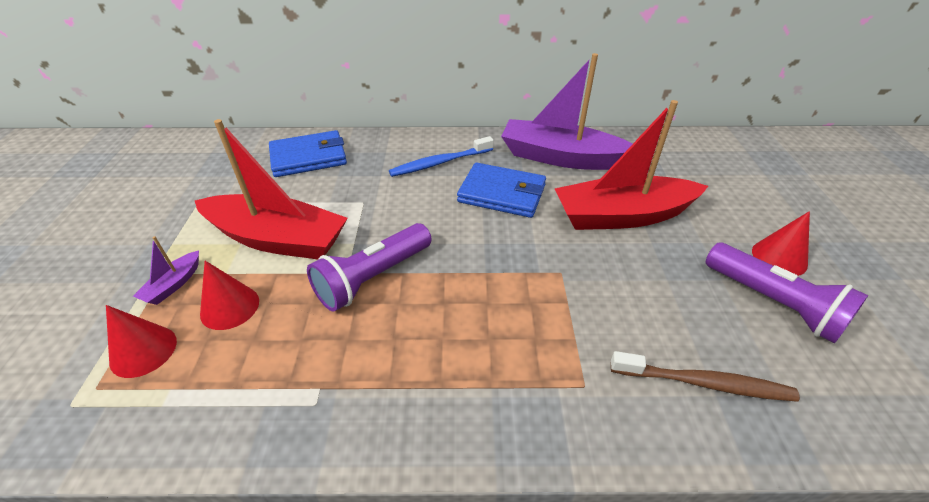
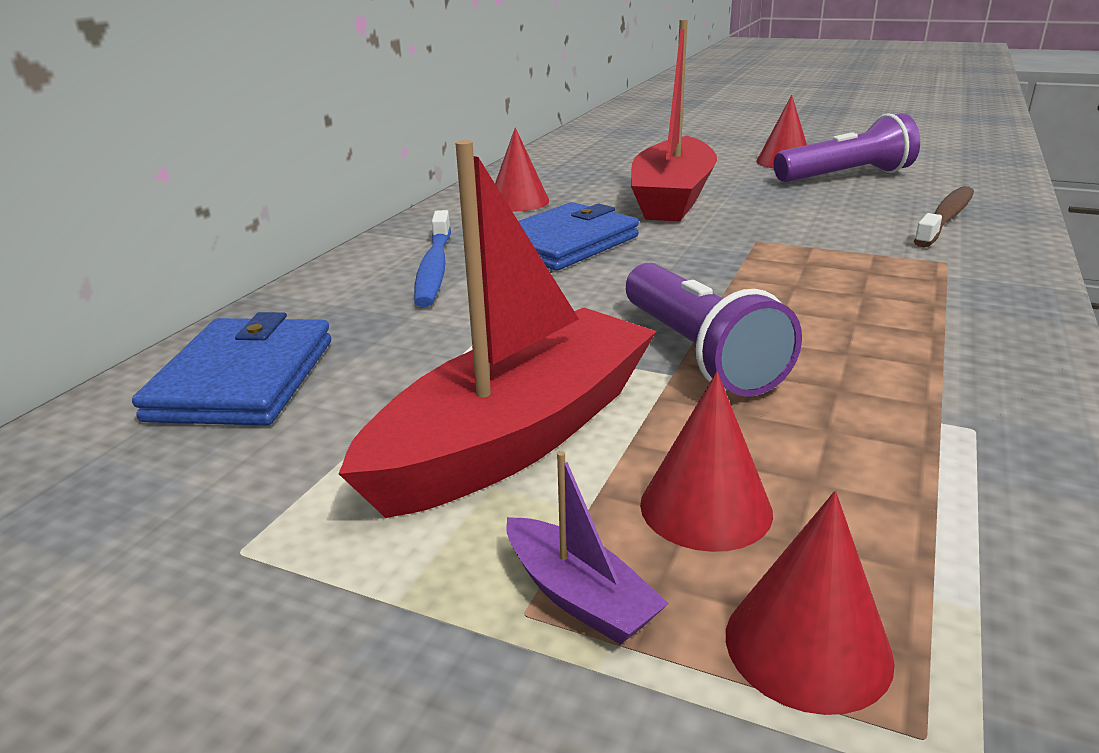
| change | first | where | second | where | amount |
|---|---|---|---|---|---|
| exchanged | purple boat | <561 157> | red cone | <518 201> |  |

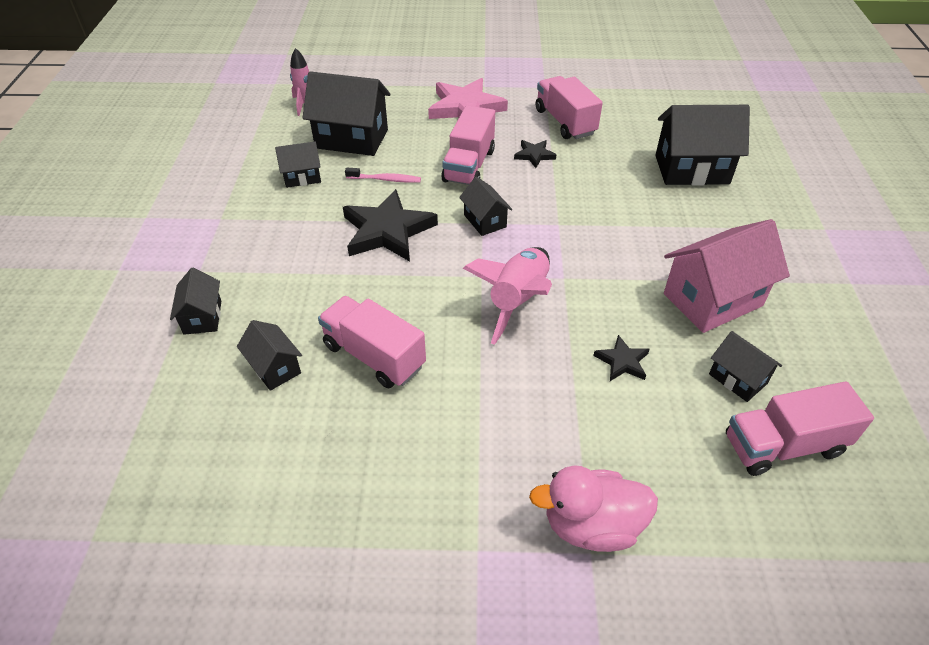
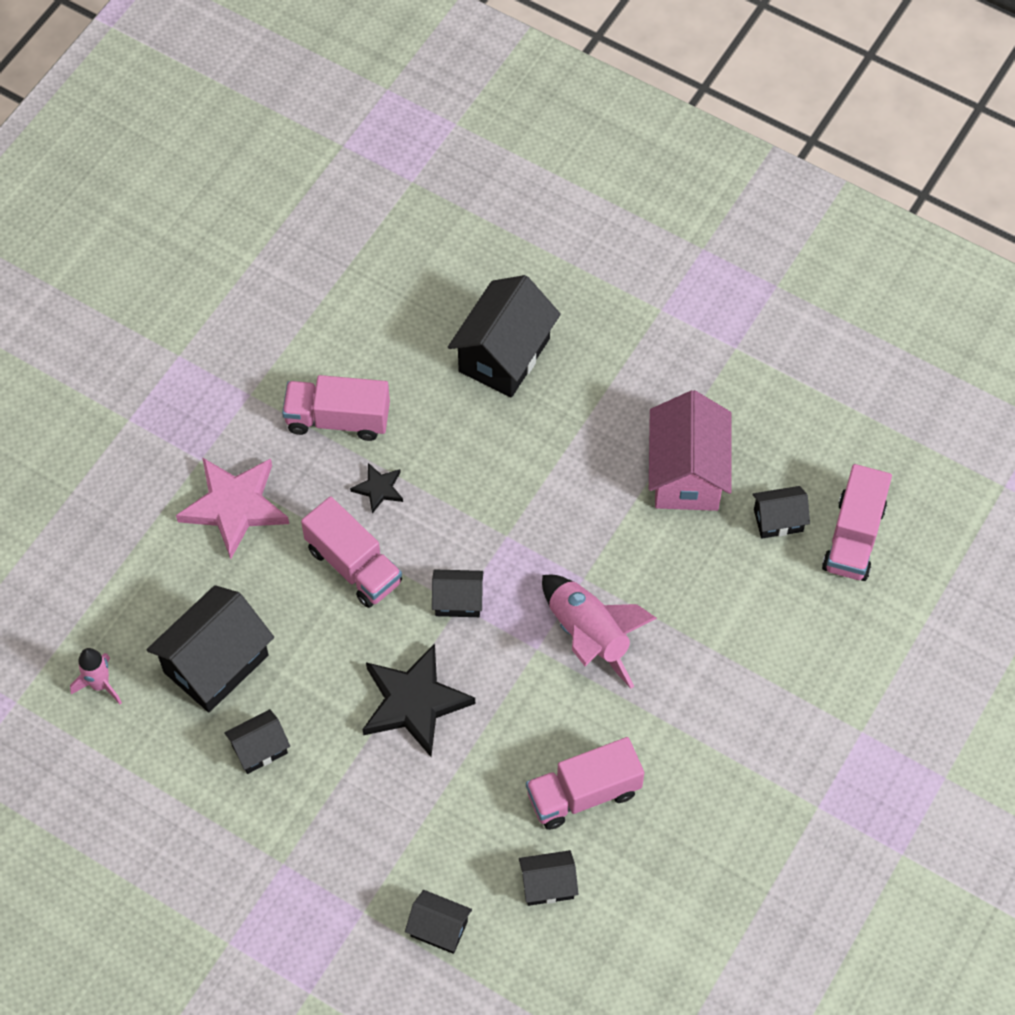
| change | first | where | second | where | amount |
|---|---|---|---|---|---|
| spun | black house | <302 177> |  | <259 749> | 45 degrees clockwise |
| missing | pink toothbrush | <385 179> |  |  |  |
| missing | black star | <622 361> |  |  |  |
| missing | pink duck | <591 525> |  |  |  |

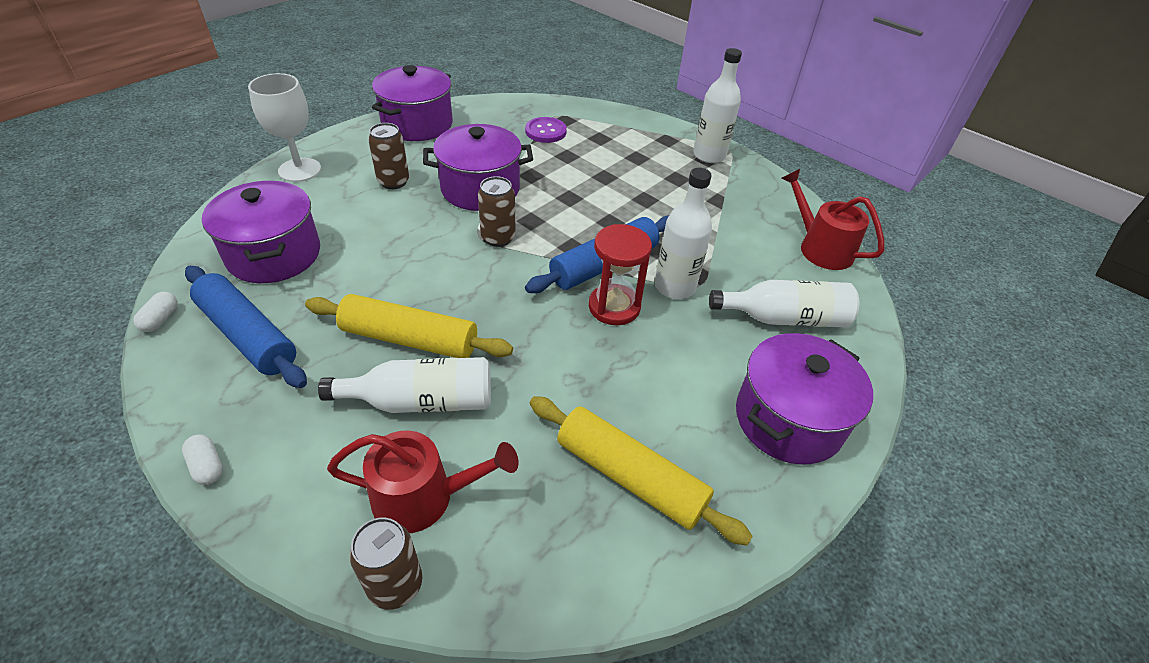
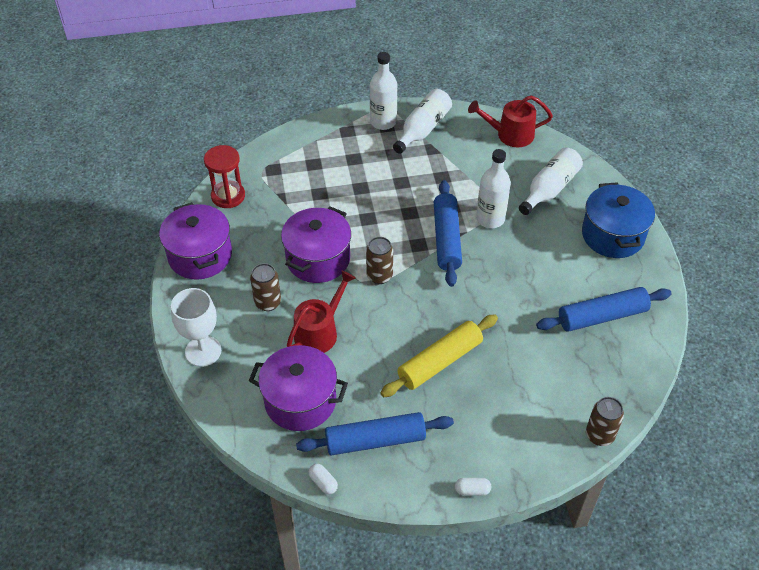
| change | first | where | second | where | amount |
|---|---|---|---|---|---|
| missing | purple button | <545 131> |  |  |  |
| relocated | red hourglass | <614 307> |  | <228 196> |  |
| colour | purple pot | <788 419> | blue pot | <613 235> |  |
| relocated | white bottle | <422 401> |  | <422 129> |  |
| colour | yellow rolling pin | <630 476> | blue rolling pin | <602 316> |  |
| relocated | red watering can | <422 497> |  | <319 332> |  |

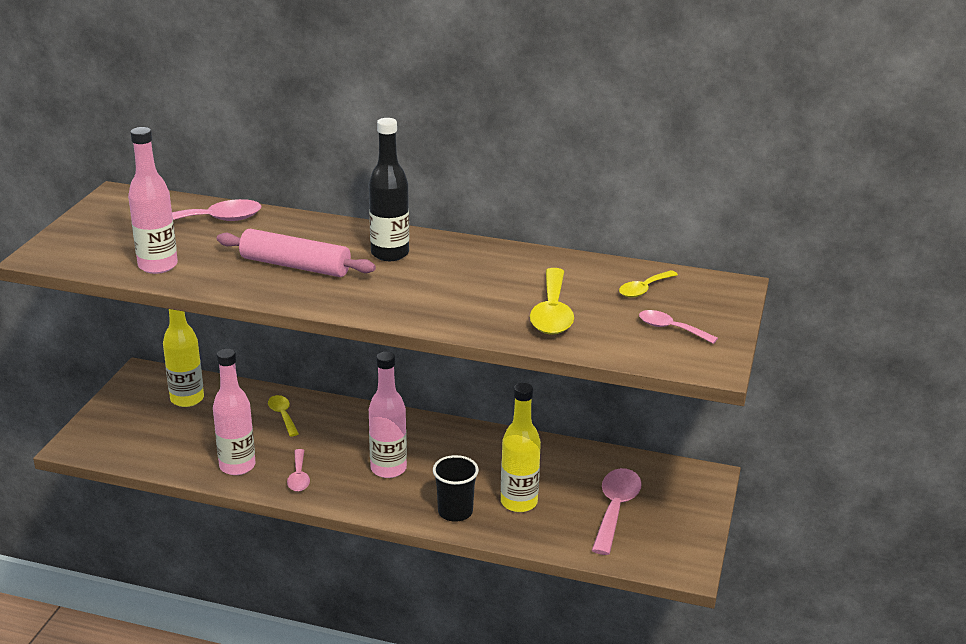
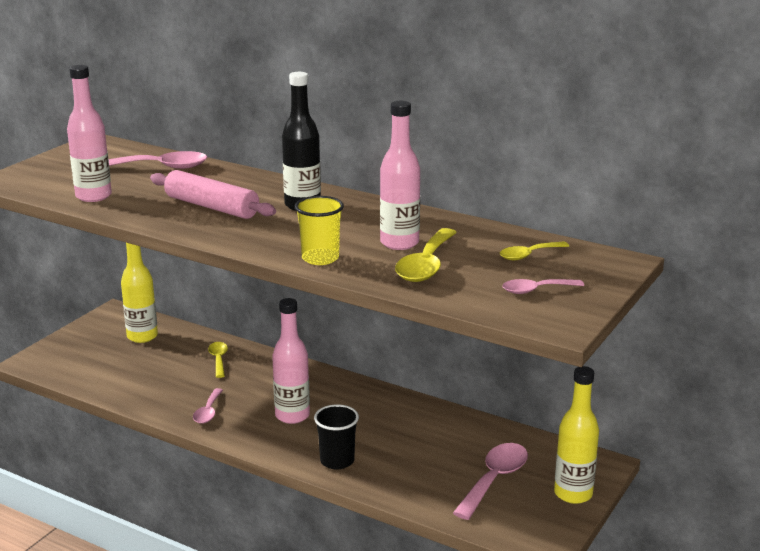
| change | first | where | second | where | amount |
|---|---|---|---|---|---|
| spun | pink spoon | <671 329> |  | <536 290> | 60 degrees counterclockwise |
| relocated | pink bottle | <237 466> |  | <399 243> |  |
| relocated | yellow bottle | <519 502> |  | <573 494> |  |
| appeared |  |  | yellow cup | <320 258> |  |

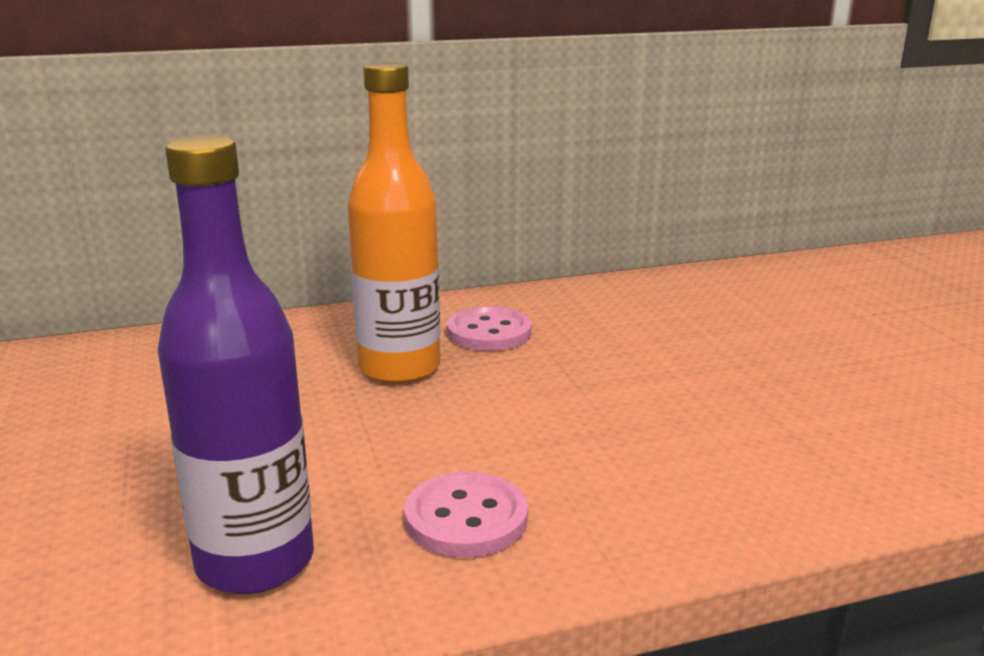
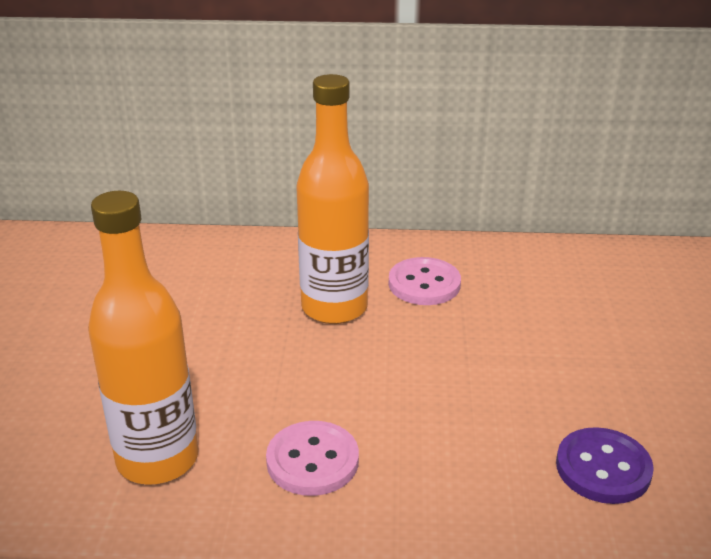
| change | first | where | second | where | amount |
|---|---|---|---|---|---|
| colour | purple bottle | <255 562> | orange bottle | <157 459> |  |
| appeared |  |  | purple button | <603 468> |  |

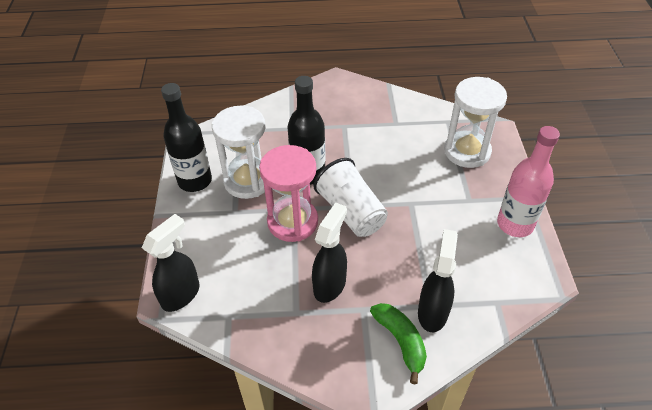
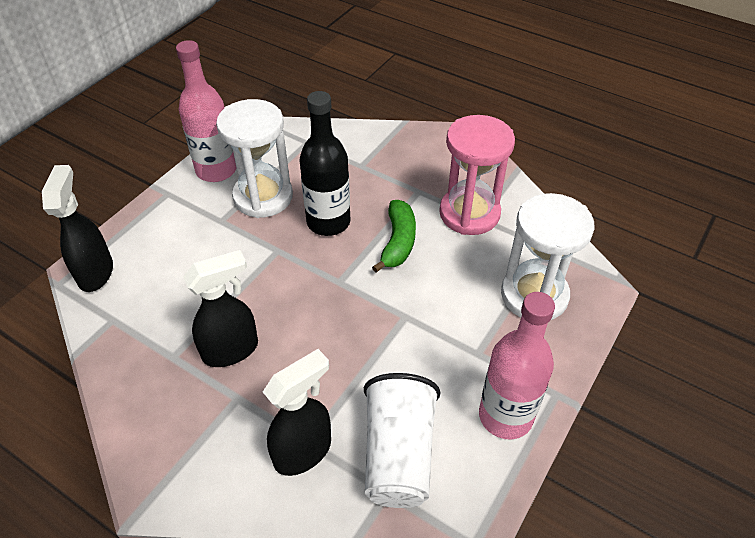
| change | first | where | second | where | amount |
|---|---|---|---|---|---|
| colour | black bottle | <195 181> | pink bottle | <216 170> |  |
| relocated | pink hourglass | <292 222> |  | <469 213> |  |
| relocated | white cup | <351 212> |  | <398 454> |  |
| spun | black spray bottle | <181 294> |  | <96 272> | 75 degrees counterclockwise |
| relocated | green banana | <401 341> |  | <398 242> |  |

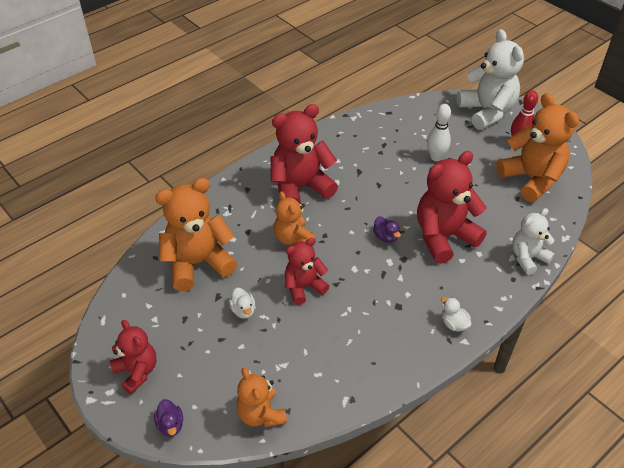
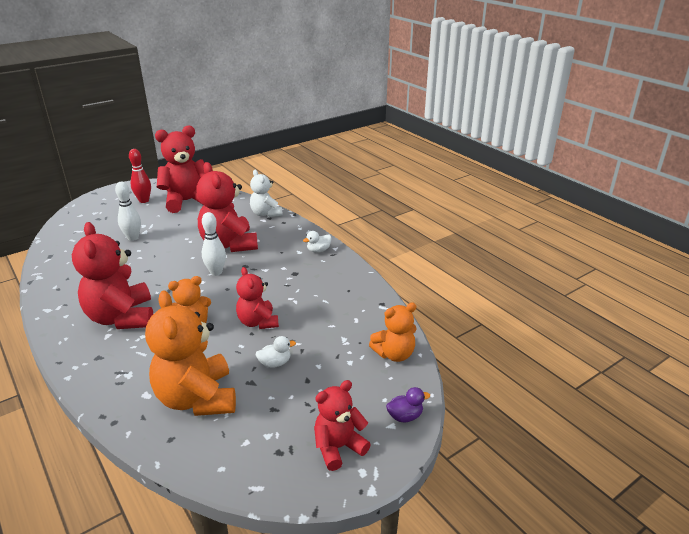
| change | first | where | second | where | amount |
|---|---|---|---|---|---|
| missing | white teddy bear | <486 112> |  |  |  |
| colour | orange teddy bear | <531 179> | red teddy bear | <187 201> |  |
| exchanged | purple duck | <386 237> | white bowling pin | <216 272> |  |

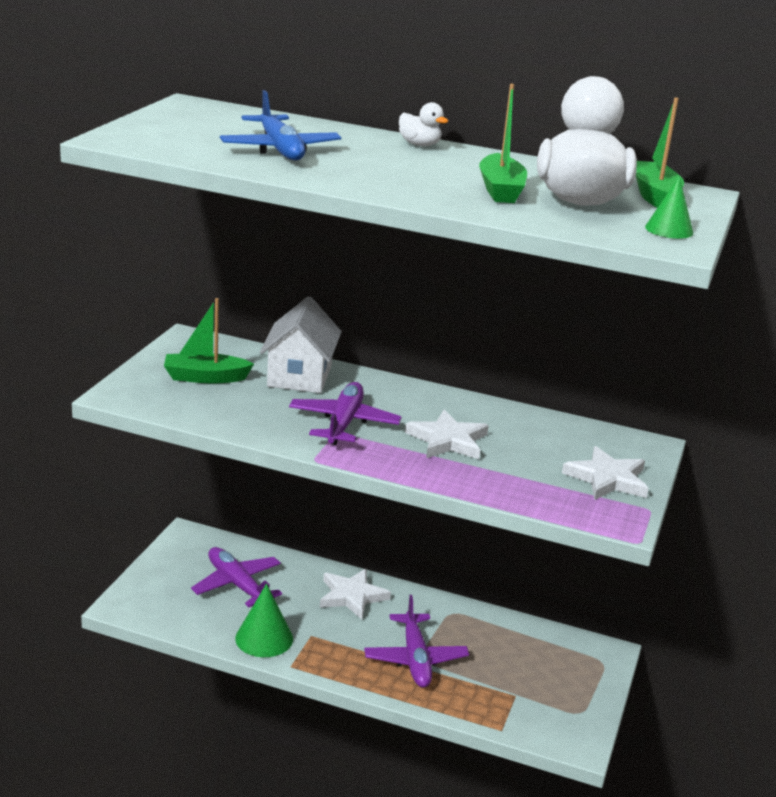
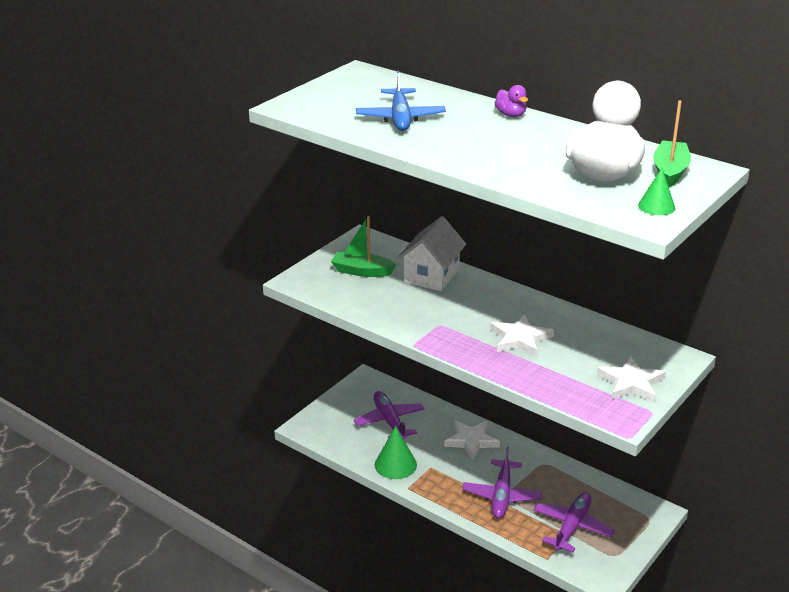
| change | first | where | second | where | amount |
|---|---|---|---|---|---|
| missing | green boat | <500 190> |  |  |  |
| colour | white duck | <419 145> | purple duck | <511 115> |  |
| relocated | purple plane | <344 423> |  | <572 527> |  |

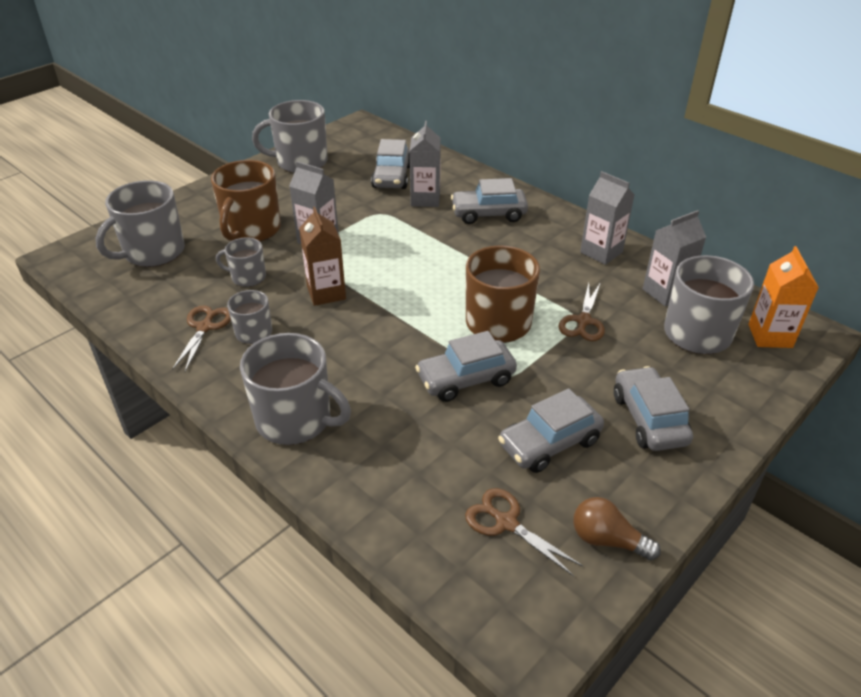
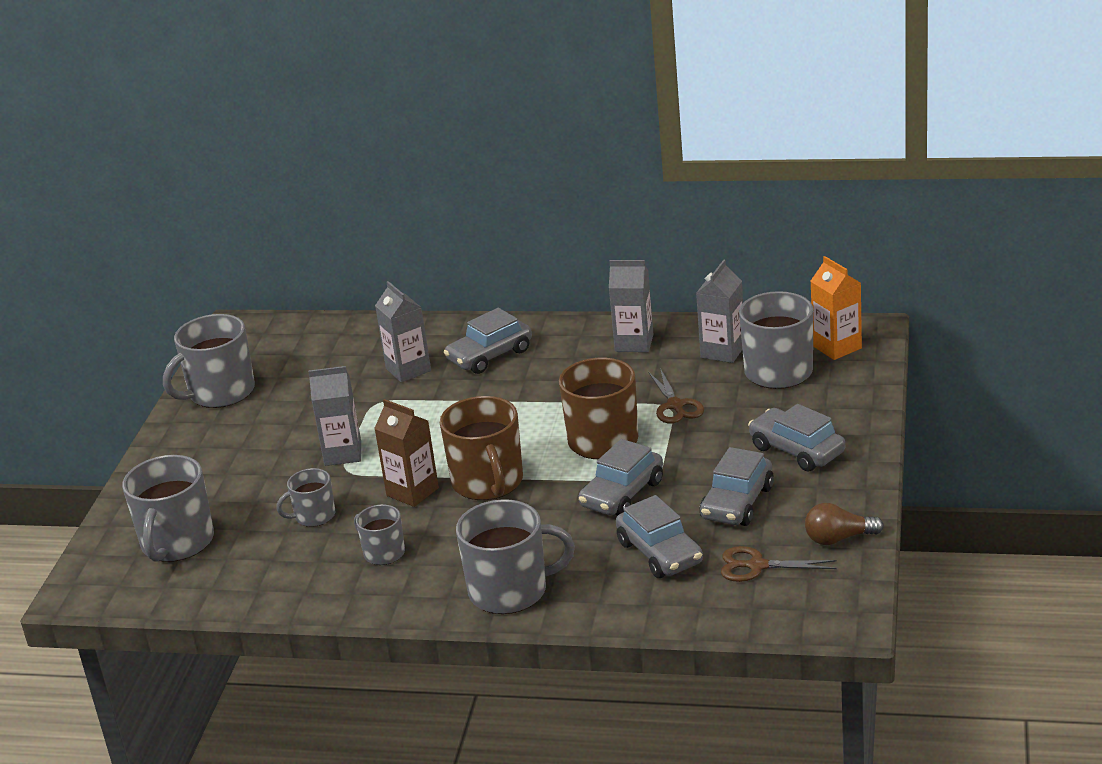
| change | first | where | second | where | amount |
|---|---|---|---|---|---|
| relocated | grey car | <392 177> |  | <660 553> |  |
| relocated | brown mug | <251 230> |  | <488 482> |  |
| missing | brown scissors | <205 327> |  |  |  |

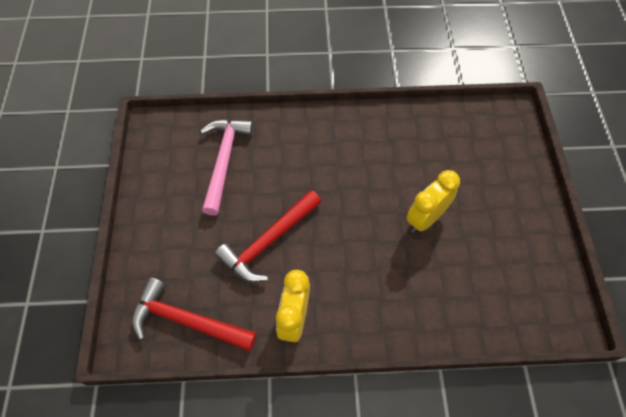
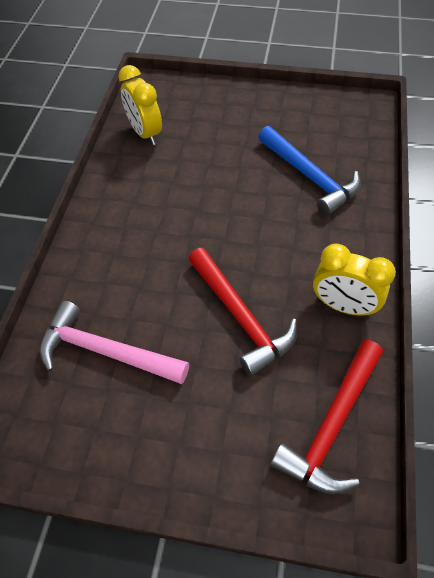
| change | first | where | second | where | amount |
|---|---|---|---|---|---|
| relocated | yellow clock | <425 219> |  | <145 133> |  |
| appeared |  |  | blue hammer | <310 176> |  |

